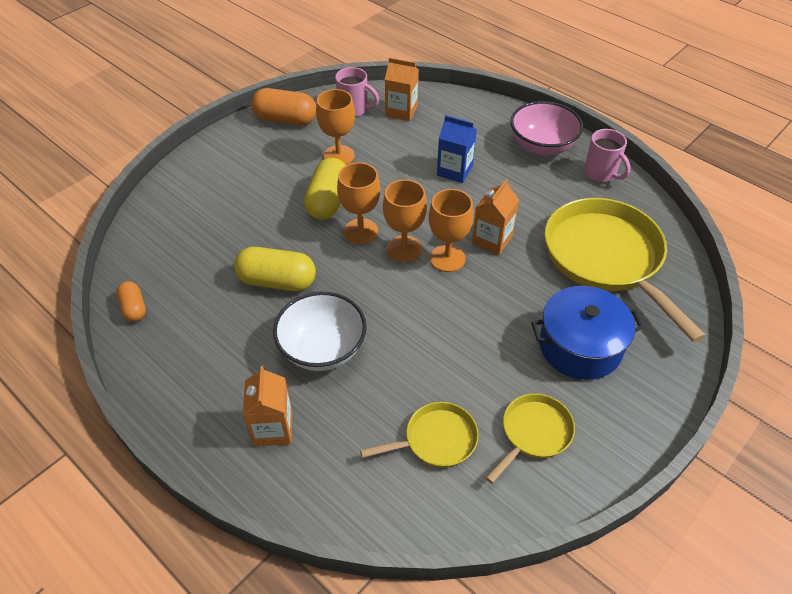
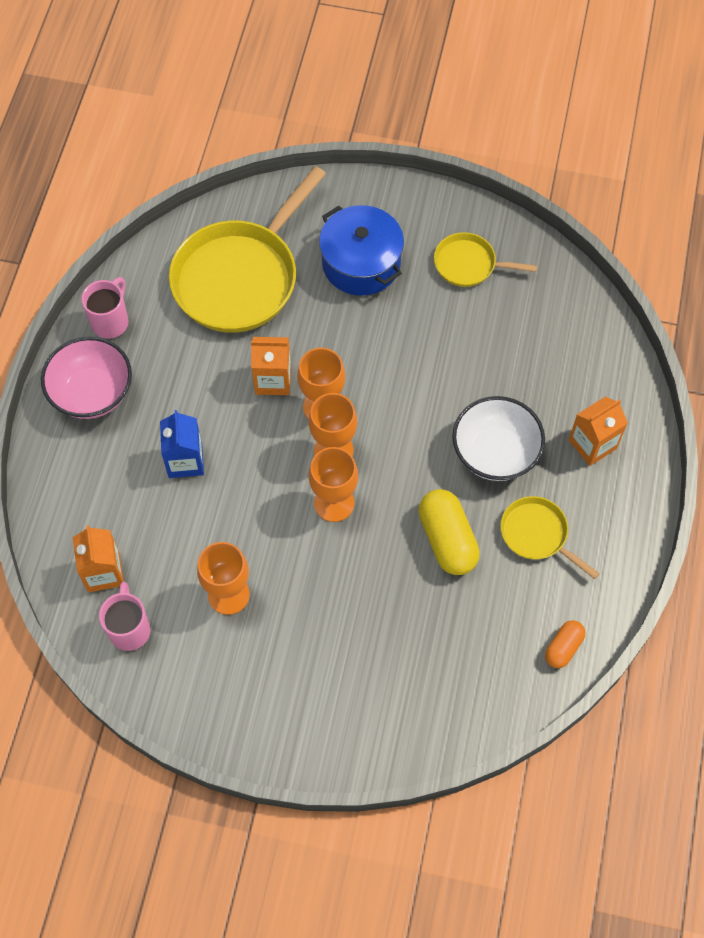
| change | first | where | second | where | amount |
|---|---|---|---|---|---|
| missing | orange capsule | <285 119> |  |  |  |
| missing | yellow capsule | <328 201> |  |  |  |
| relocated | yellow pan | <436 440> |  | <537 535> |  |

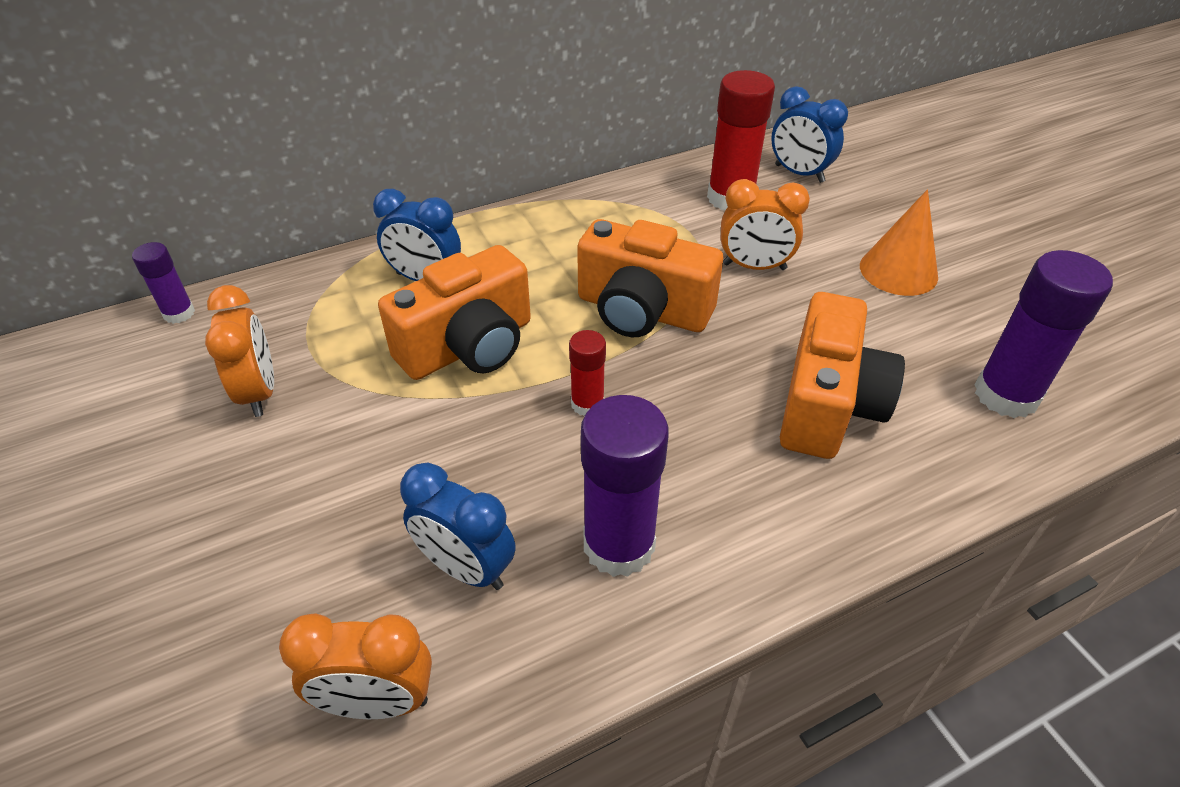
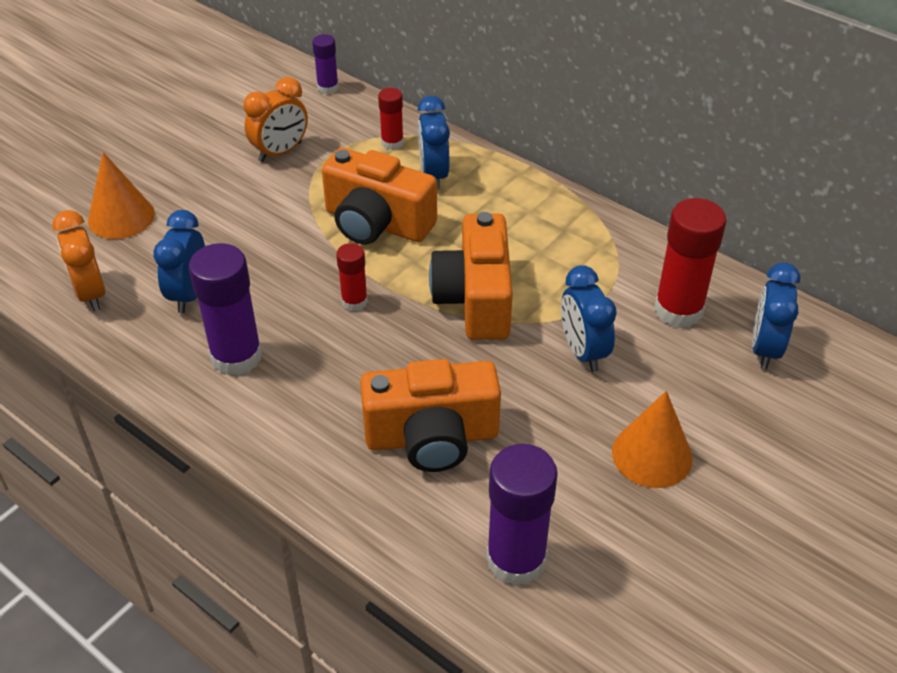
| change | first | where | second | where | amount |
|---|---|---|---|---|---|
| colour | orange clock | <754 266> | blue clock | <583 351> |  |
| appeared |  |  | red glue stick | <392 142> |  |
| appeared |  |  | orange cone | <121 217> |  |

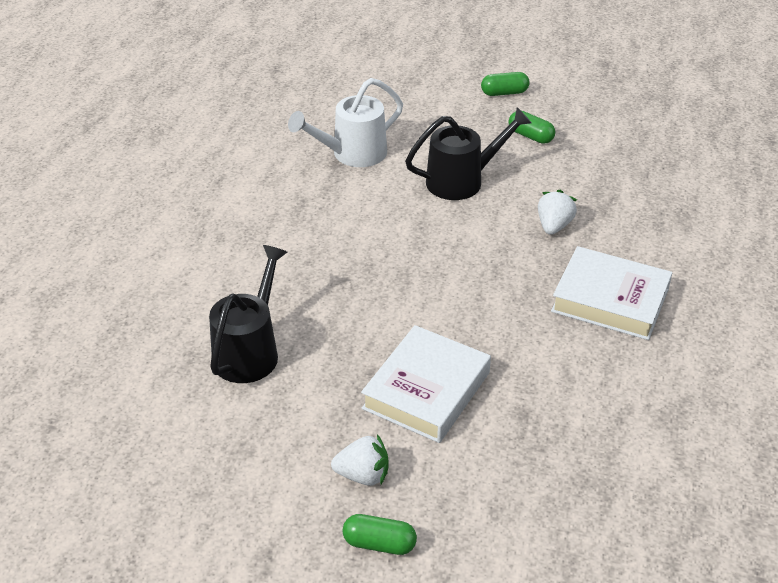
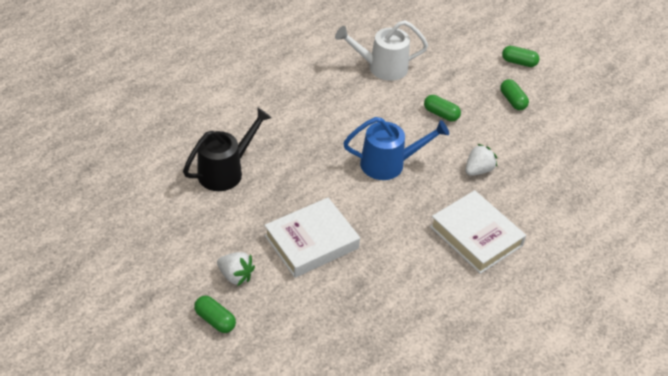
| change | first | where | second | where | amount |
|---|---|---|---|---|---|
| exchanged | black watering can | <463 180> | green capsule | <441 114> |  |
| appeared |  |  | blue watering can | <389 164> |  |

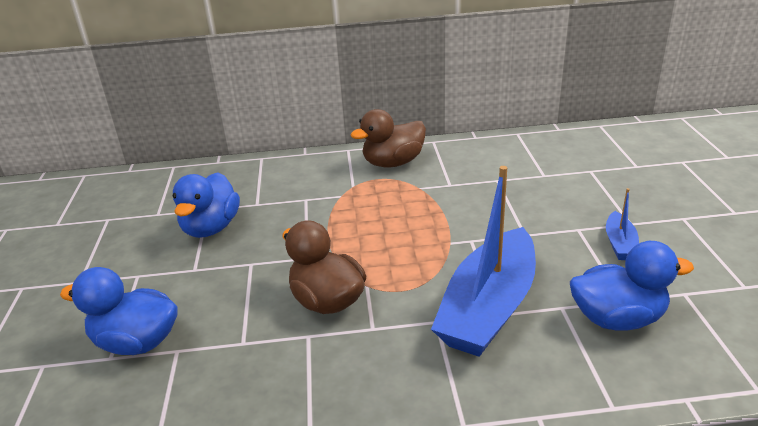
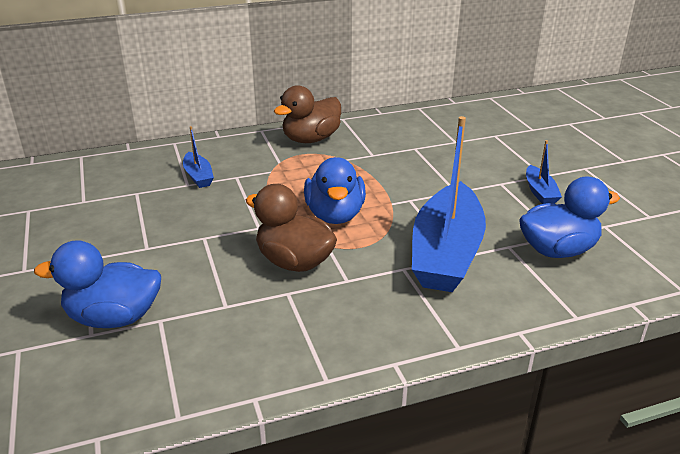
| change | first | where | second | where | amount |
|---|---|---|---|---|---|
| relocated | blue duck | <211 228> |  | <335 215> |  |
| appeared |  |  | blue boat | <198 176> |  |

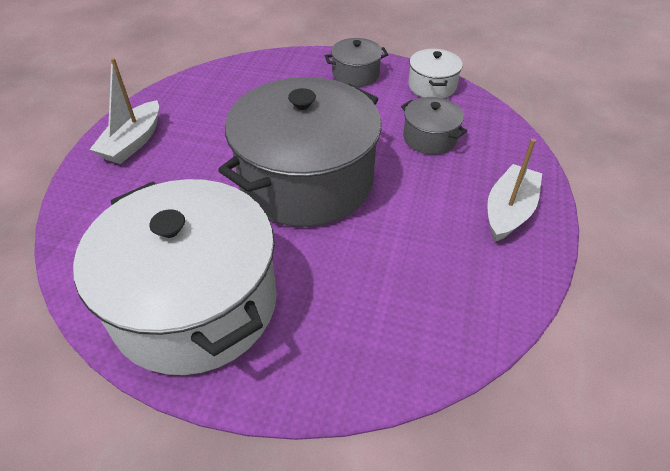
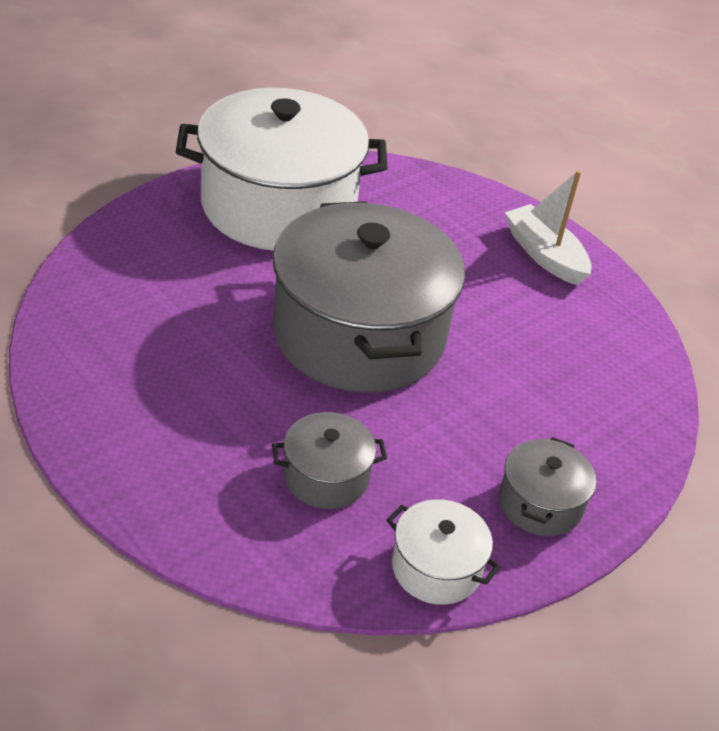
| change | first | where | second | where | amount |
|---|---|---|---|---|---|
| missing | white boat | <509 211> |  |  |  |

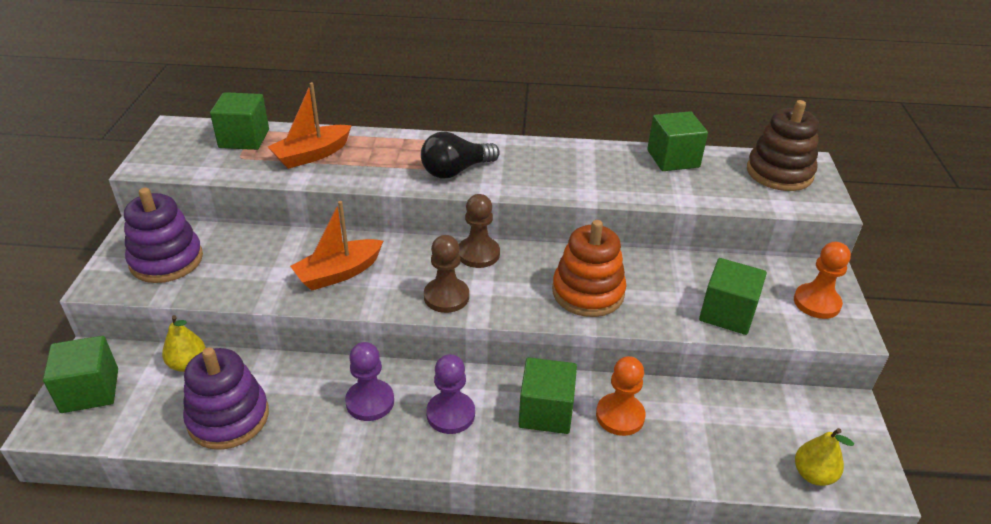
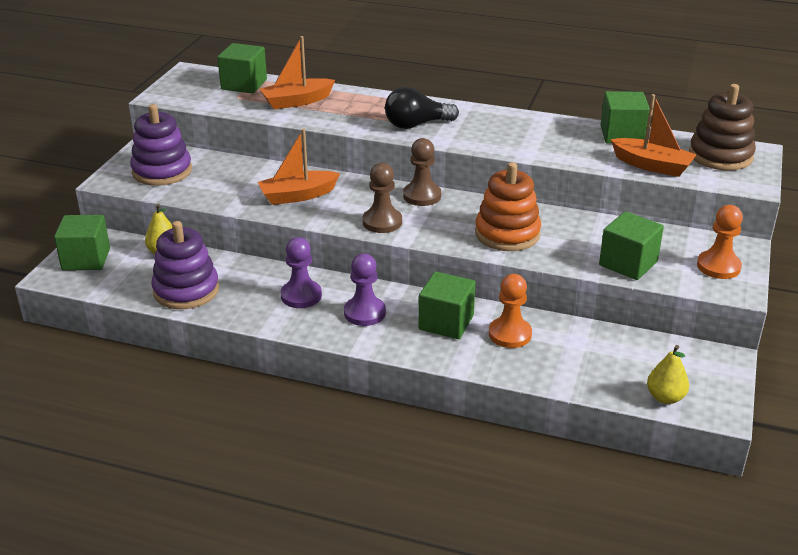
| change | first | where | second | where | amount |
|---|---|---|---|---|---|
| appeared |  |  | orange boat | <652 166> |  |

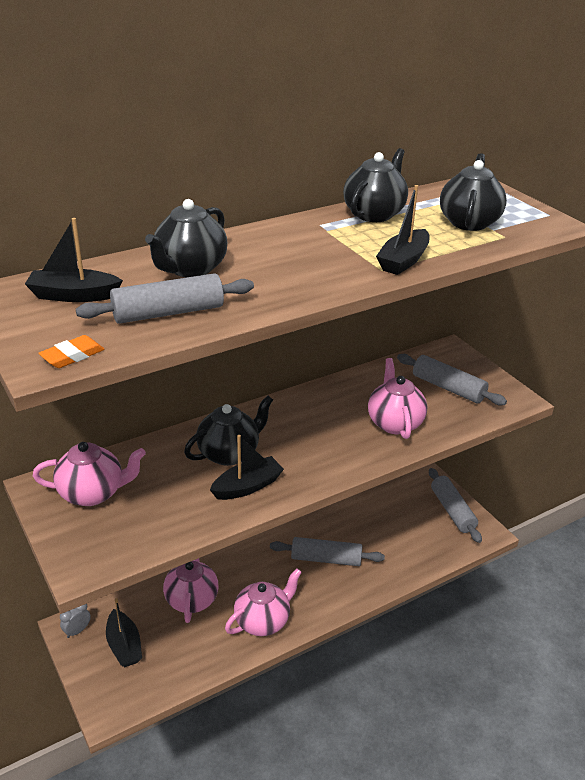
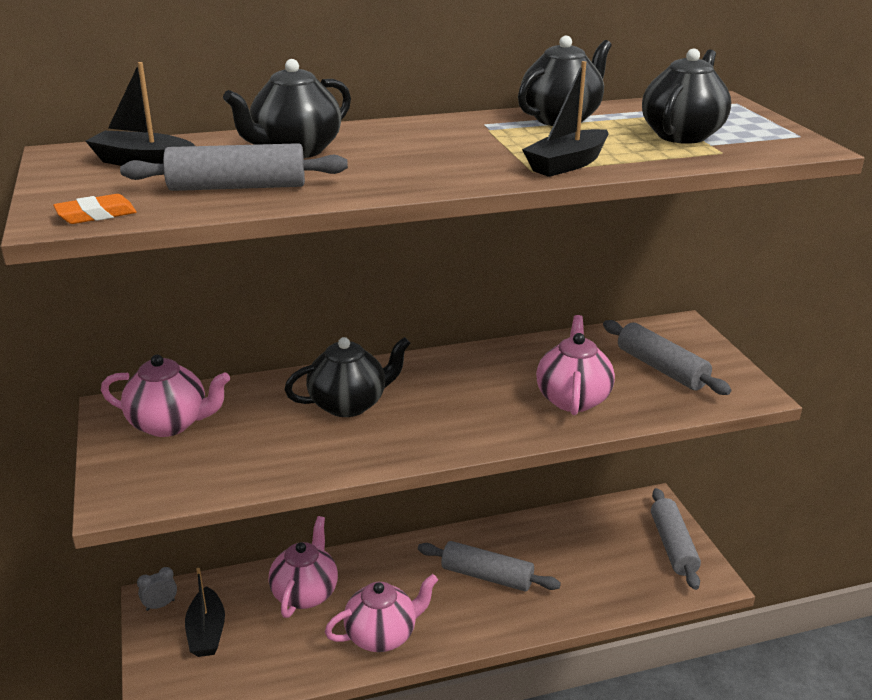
| change | first | where | second | where | amount |
|---|---|---|---|---|---|
| missing | black boat | <247 486> |  |  |  |

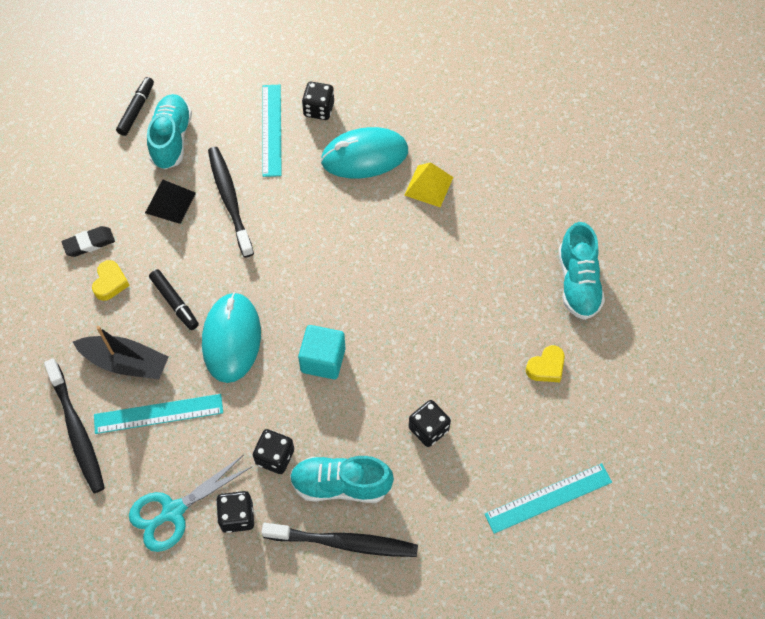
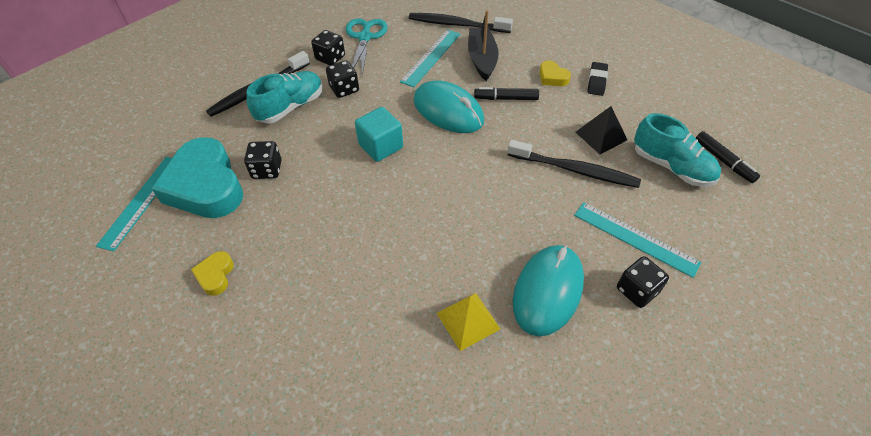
| change | first | where | second | where | amount |
|---|---|---|---|---|---|
| missing | turquoise shoe | <578 283> |  |  |  |
| spun | black boat | <125 363> |  | <482 59> | 120 degrees clockwise |
| appeared |  |  | turquoise heart | <205 186> |  |

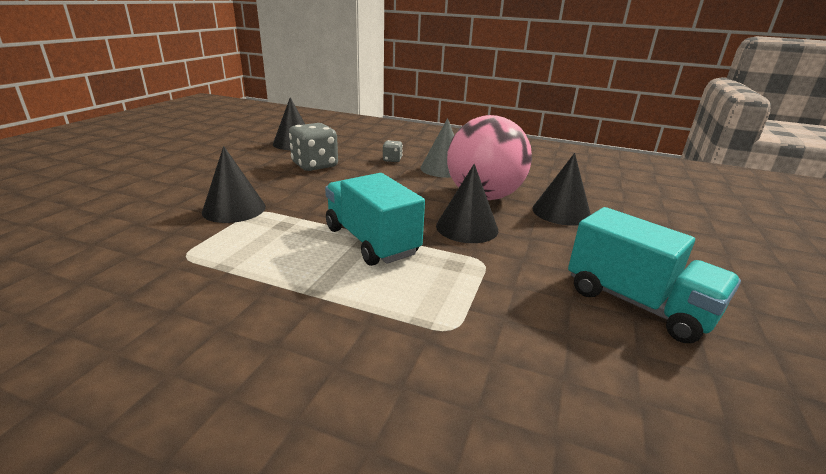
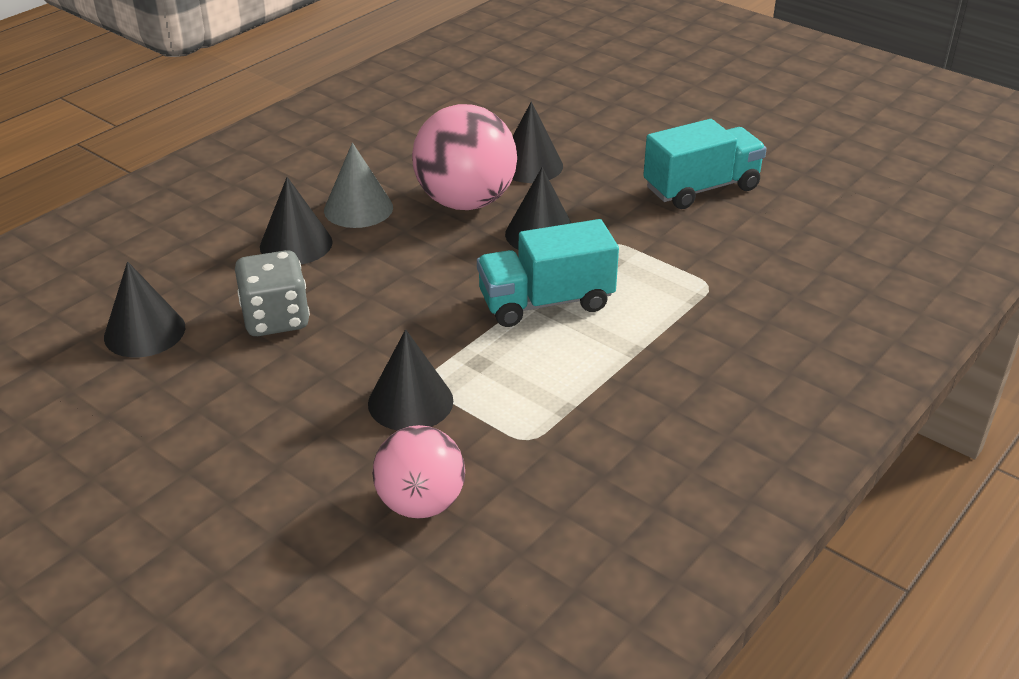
| change | first | where | second | where | amount |
|---|---|---|---|---|---|
| exchanged | grey dice | <392 160> | black cone | <296 244> |  |
| appeared |  |  | pink ball | <421 503> |  |

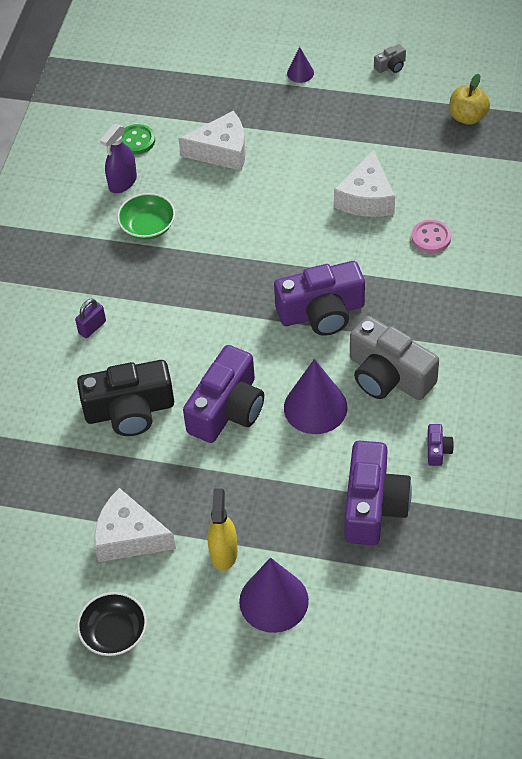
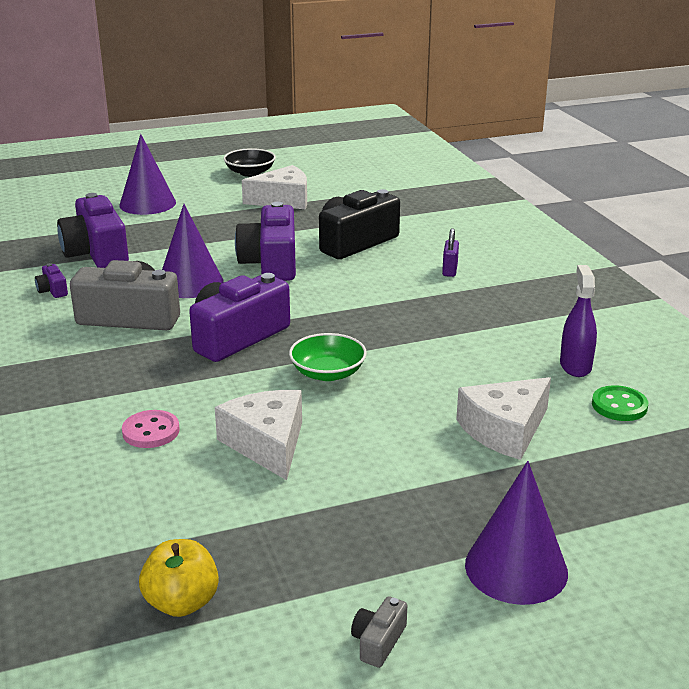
| change | first | where | second | where | amount |
|---|---|---|---|---|---|
| size | purple cone | <300 73> |  | <516 568> | x2.00 |
| relocated | green bowl | <148 227> |  | <328 373> |  |
| missing | yellow spray bottle | <223 553> |  |  |  |

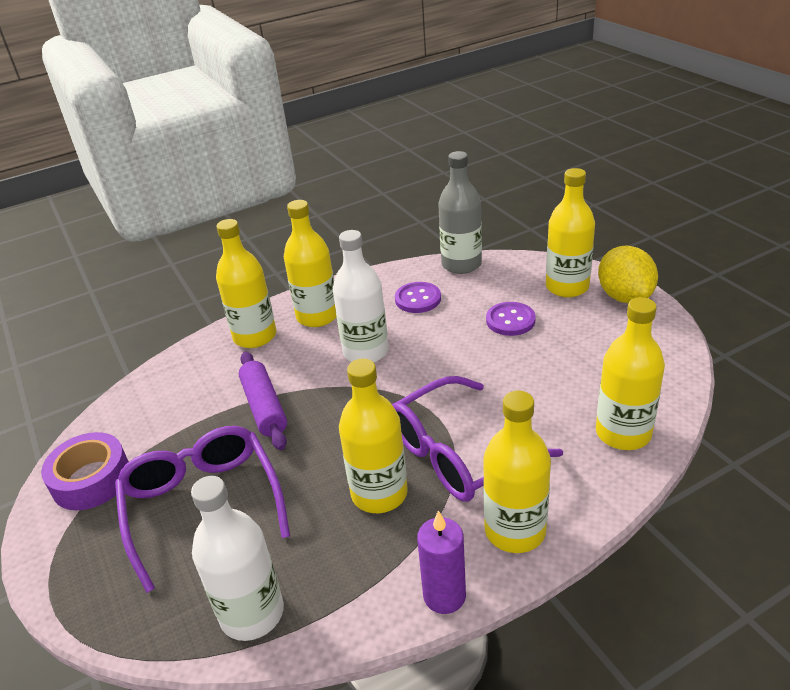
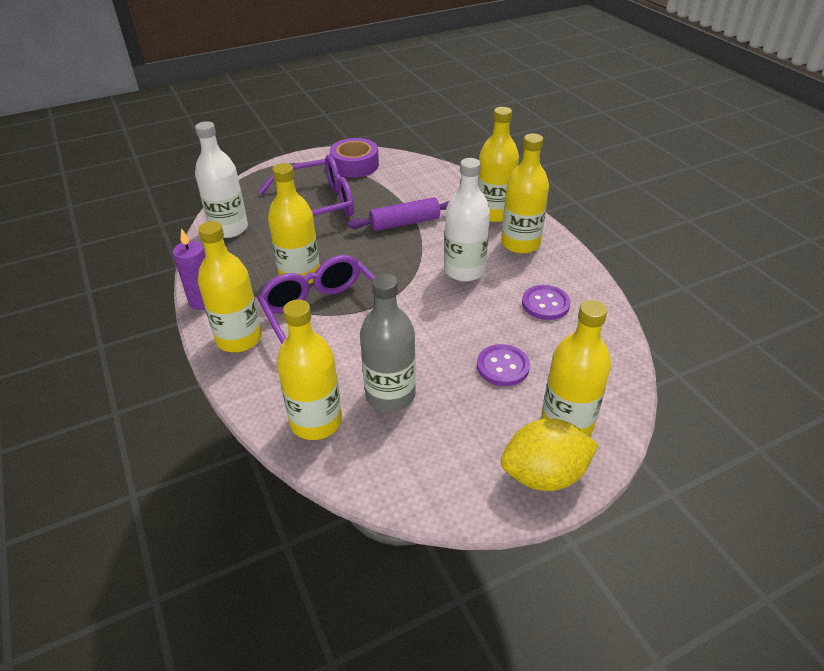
| change | first | where | second | where | amount |
|---|---|---|---|---|---|
| relocated | grey bottle | <461 264> |  | <390 395> |  |

